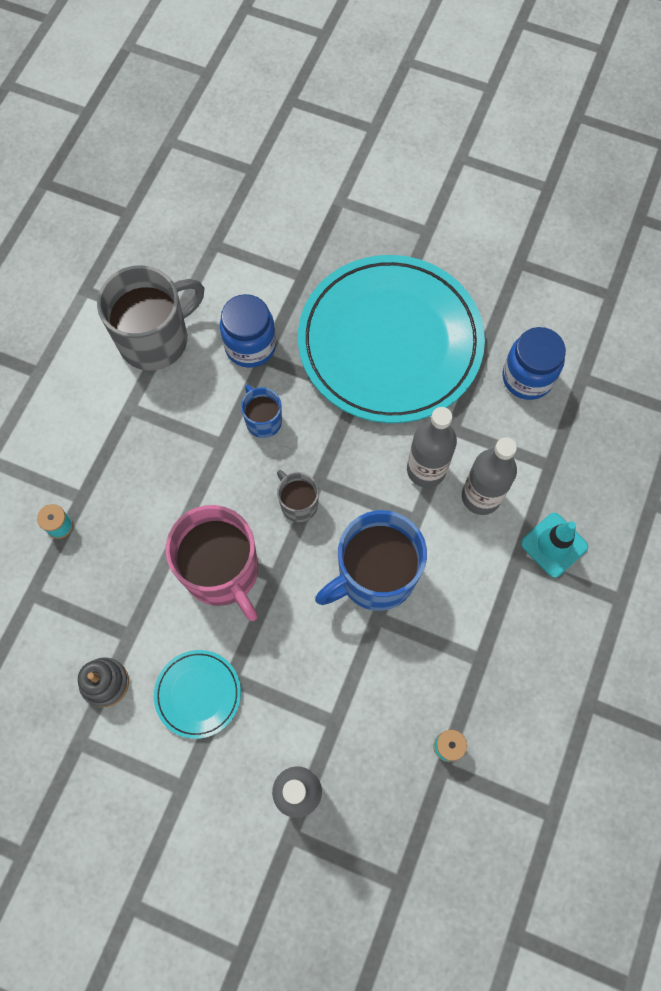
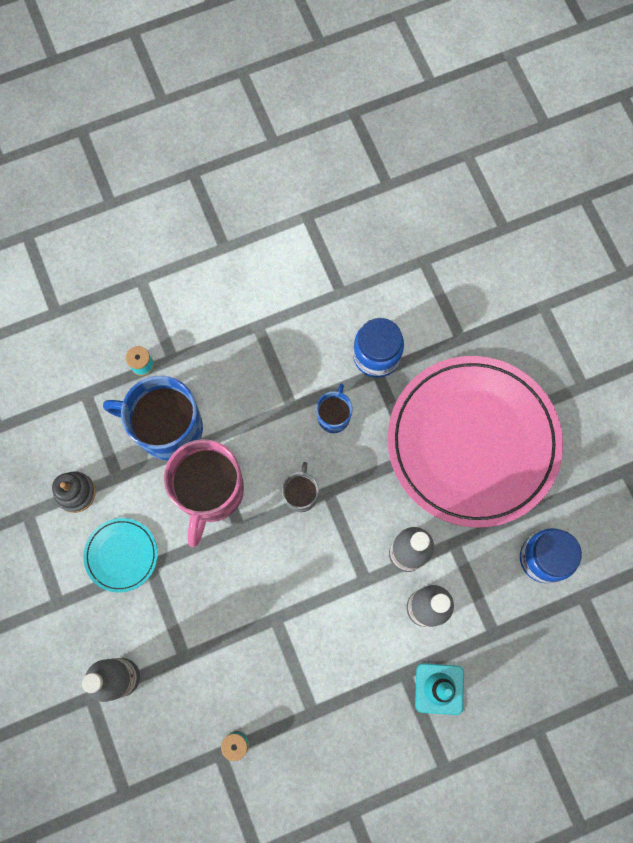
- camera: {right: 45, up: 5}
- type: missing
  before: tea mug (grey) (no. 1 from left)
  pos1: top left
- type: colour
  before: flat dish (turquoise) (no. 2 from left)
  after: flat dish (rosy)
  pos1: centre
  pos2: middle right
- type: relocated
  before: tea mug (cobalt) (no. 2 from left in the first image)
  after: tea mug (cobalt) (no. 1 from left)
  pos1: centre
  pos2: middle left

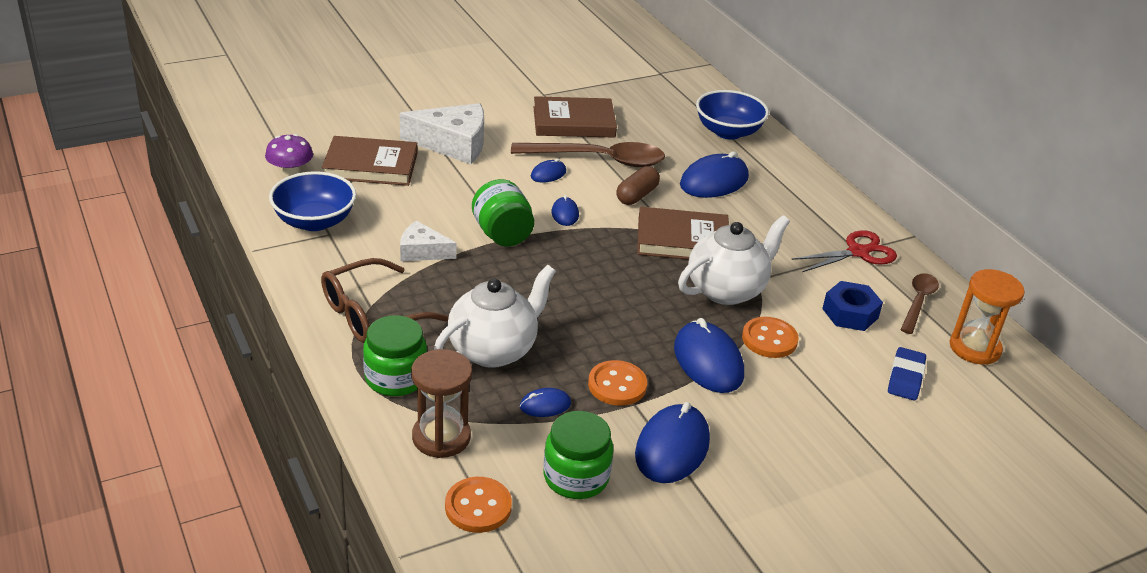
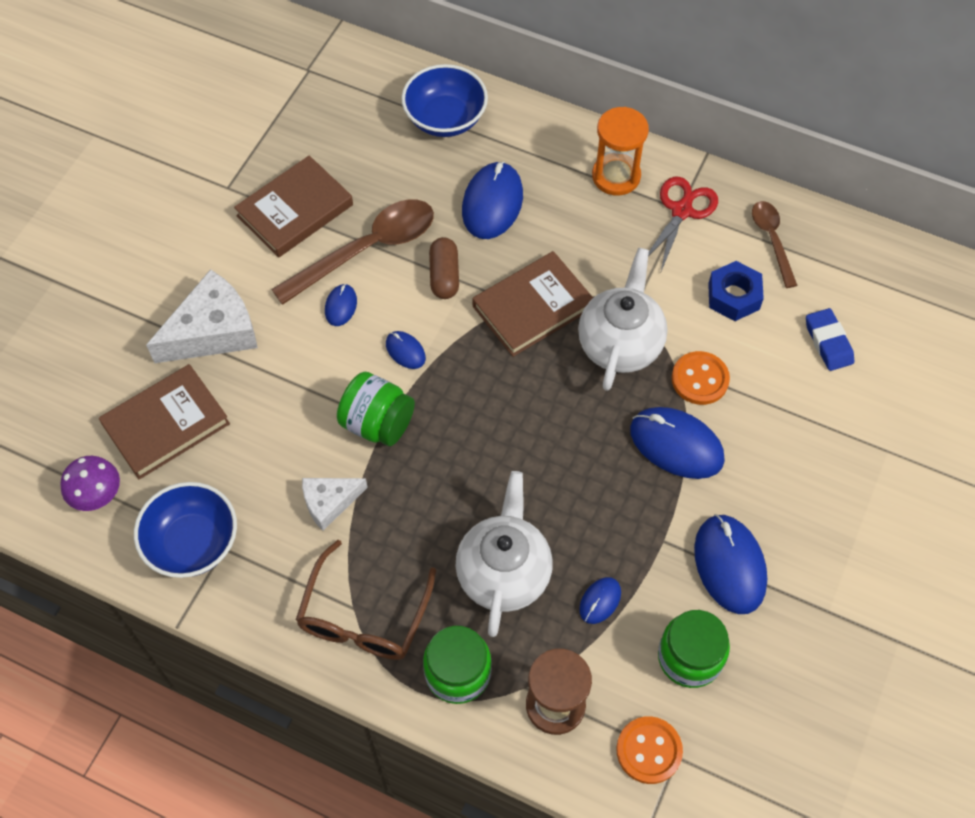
- camera: {right: -35, up: 25}
- type: missing
  before: button (orange-coloured) (no. 2 from left)
  pos1: bottom centre
- type: relocated
  before: hourglass (orange-coloured)
  pos1: middle right
  pos2: top centre

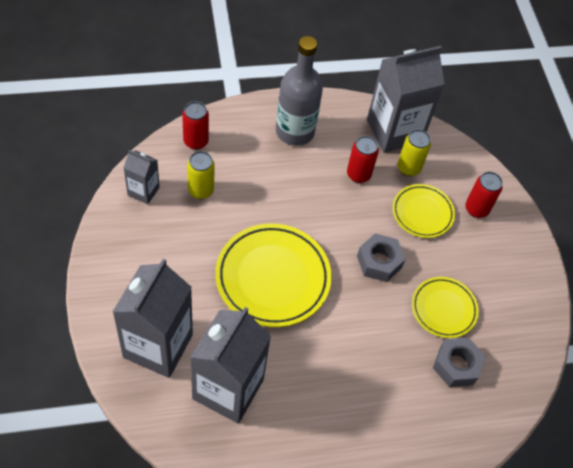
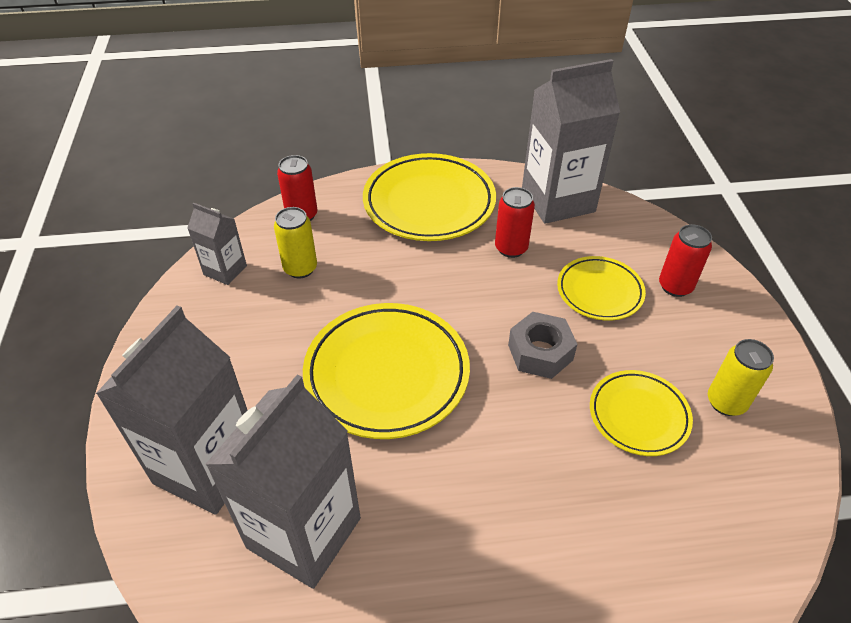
- camera: {right: 10, up: -10}
- type: exchanged
  before: flask (grey)
  after: flat dish (golden) (no. 2 from left)
  pos1: top centre
  pos2: top centre
- type: relocated
  before: can (golden) (no. 2 from left)
  pos1: top right
  pos2: middle right
- type: missing
  before: nut (grey) (no. 2 from left)
  pos1: bottom right

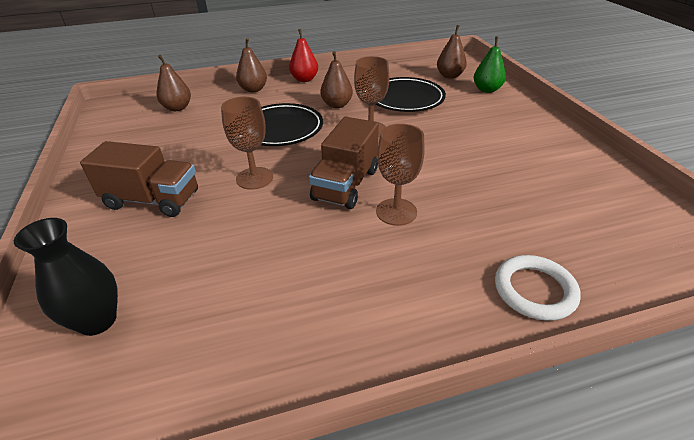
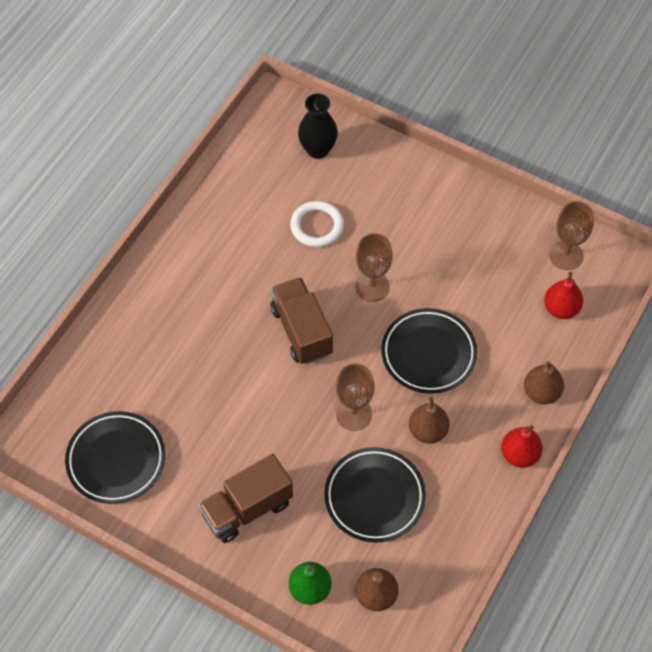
- camera: {right: 135, up: 20}
- type: relocated
  before: toy truck (russet) (no. 1 from left)
  pos1: middle left
  pos2: bottom centre
- type: colour
  before: pear (russet) (no. 1 from left)
  after: pear (crimson) (no. 2 from left)
  pos1: top left
  pos2: middle right
- type: relocated
  before: goblet (russet) (no. 3 from left)
  pos1: centre
  pos2: middle right
- type: relocated
  before: torus (snow-white)
  pos1: middle right
  pos2: centre
- type: appeared
  after: flat dish (black) (no. 1 from left)
  pos2: bottom left

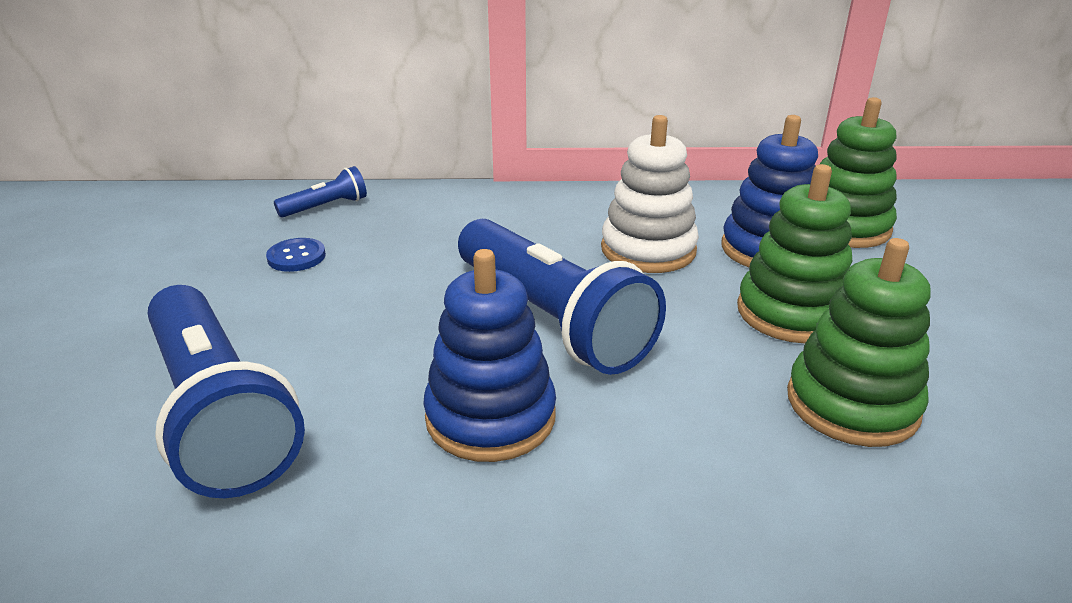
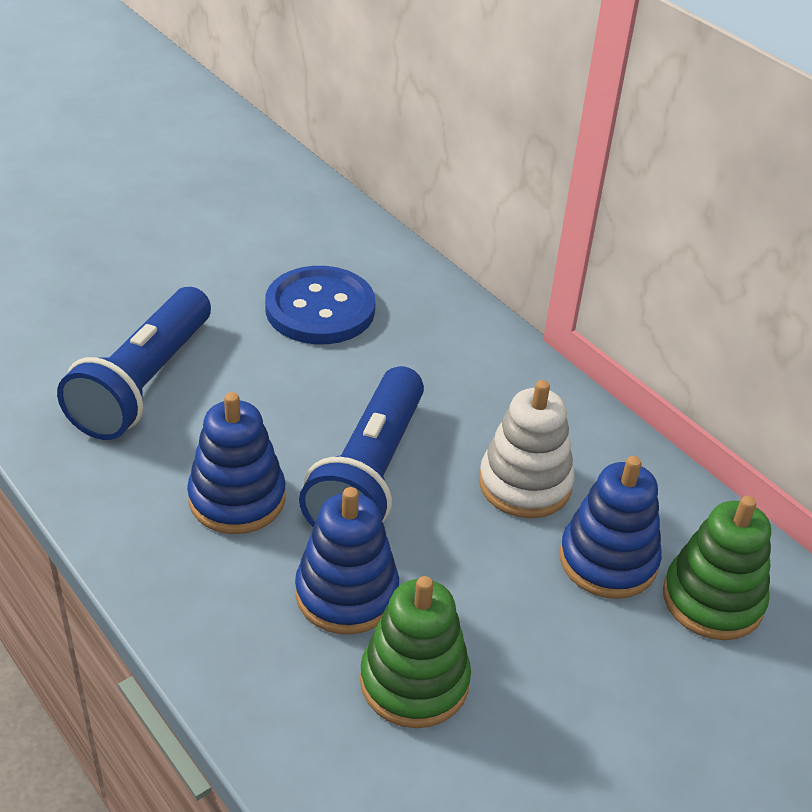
- camera: {right: 50, up: 10}
- type: size
  before: button (cobalt)
  pos1: middle left
  pos2: centre
  scale: 2.3
- type: missing
  before: torch (cobalt) (no. 2 from left)
  pos1: top left
- type: missing
  before: stacking rings (emerald) (no. 1 from left)
  pos1: middle right
- type: appeared
  after: stacking rings (cobalt) (no. 2 from left)
  pos2: bottom centre

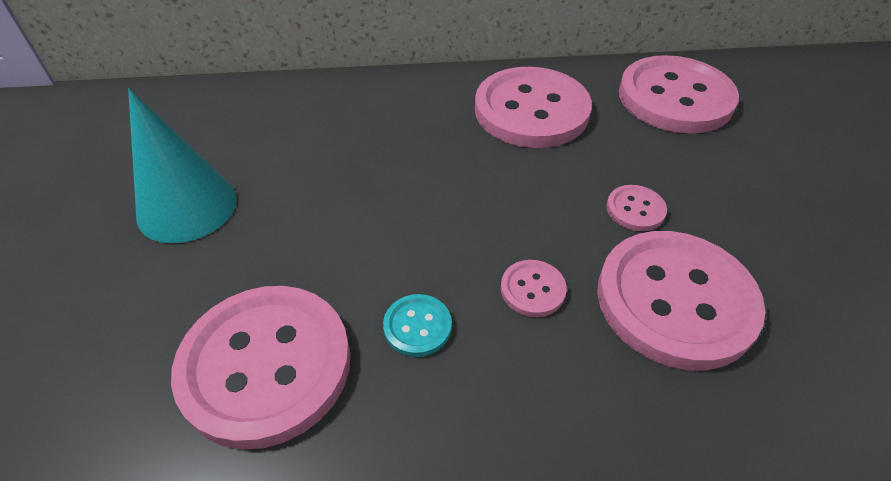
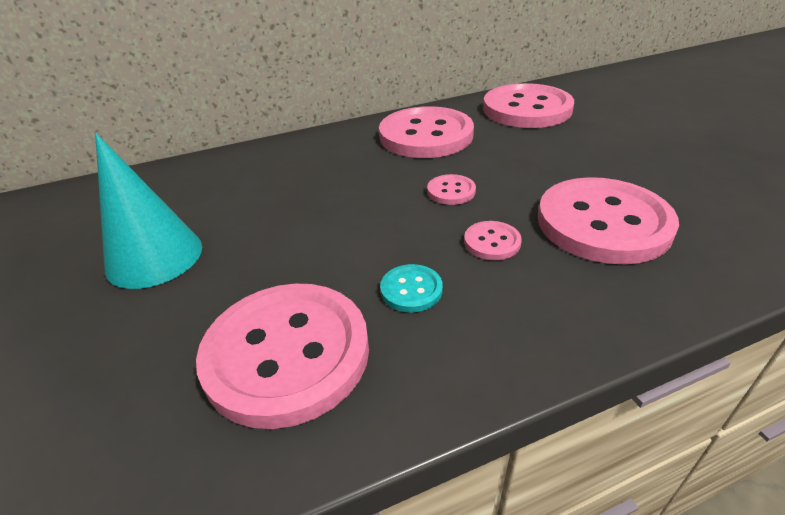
- camera: {right: -15, up: -10}
- type: relocated
  before: button (rosy) (no. 4 from left in the first image)
  after: button (rosy) (no. 3 from left)
  pos1: middle right
  pos2: centre

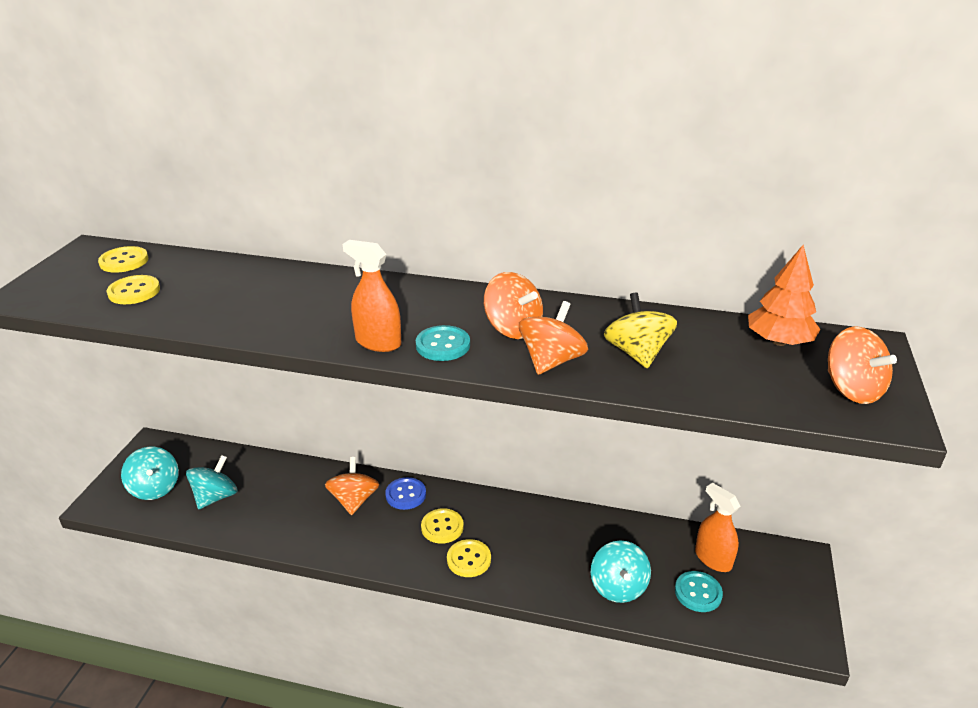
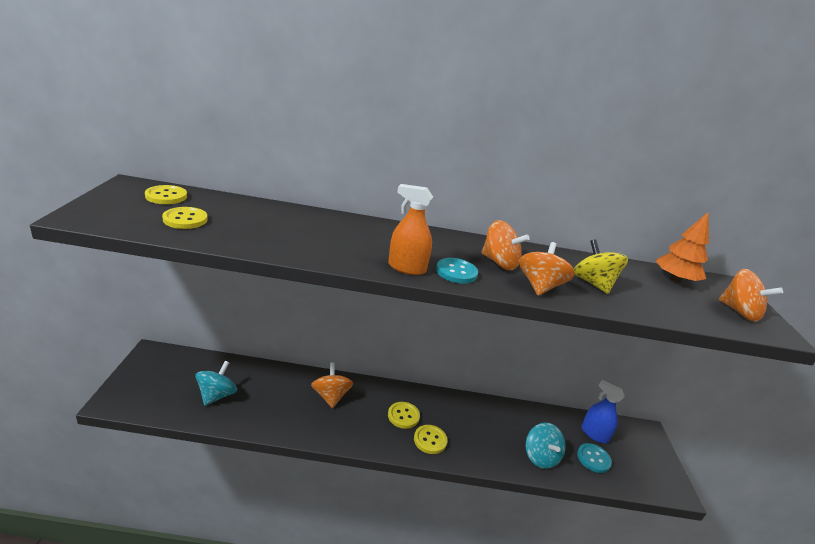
- camera: {right: -15, up: -5}
- type: missing
  before: toy top (turquoise) (no. 1 from left)
  pos1: bottom left
- type: missing
  before: button (cobalt)
  pos1: bottom centre
- type: colour
  before: spray cleaner (orange-coloured) (no. 2 from left)
  after: spray cleaner (cobalt)
  pos1: bottom right
  pos2: bottom right

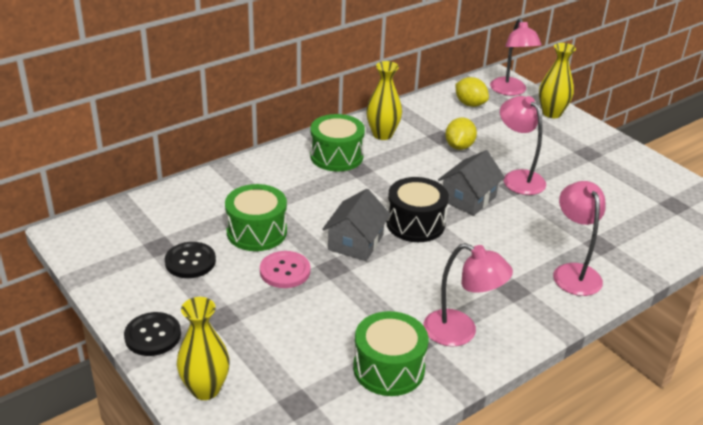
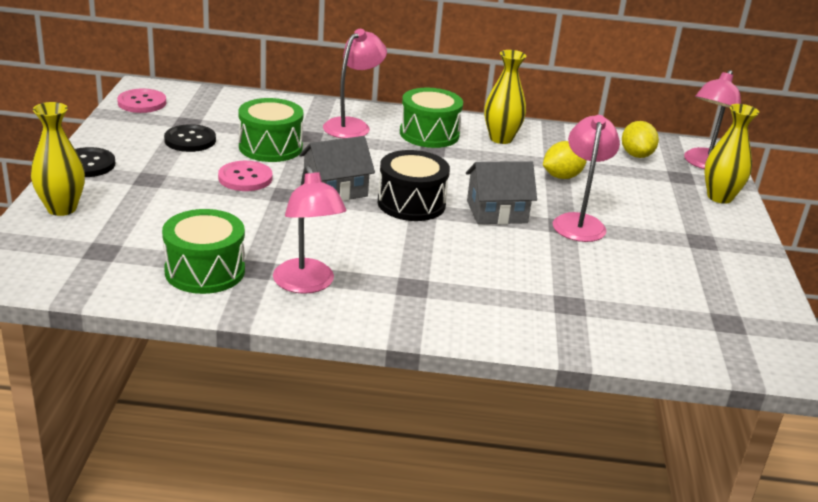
- camera: {right: 40, up: -5}
- type: relocated
  before: desk lamp (rosy) (no. 4 from left in the first image)
  after: desk lamp (rosy) (no. 2 from left)
  pos1: middle right
  pos2: top centre
- type: appeared
  after: button (rosy) (no. 1 from left)
  pos2: top left

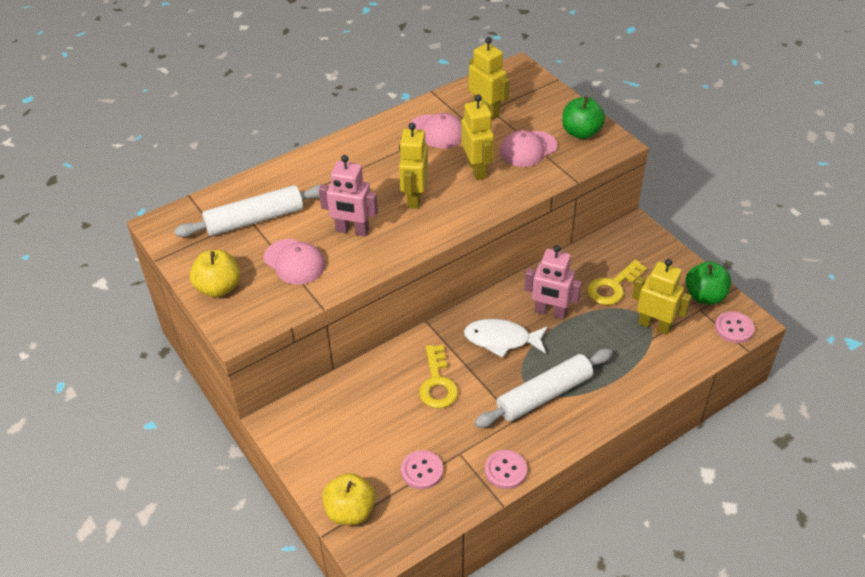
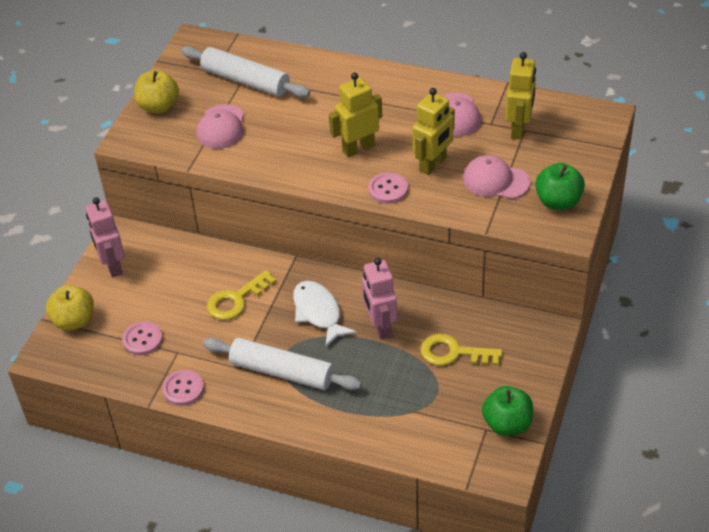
- camera: {right: 55, up: 0}
- type: relocated
  before: robot figure (rosy) (no. 1 from left)
  pos1: centre
  pos2: middle left
- type: missing
  before: robot figure (golden) (no. 4 from left)
  pos1: middle right
- type: relocated
  before: button (rosy) (no. 3 from left)
  pos1: middle right
  pos2: centre

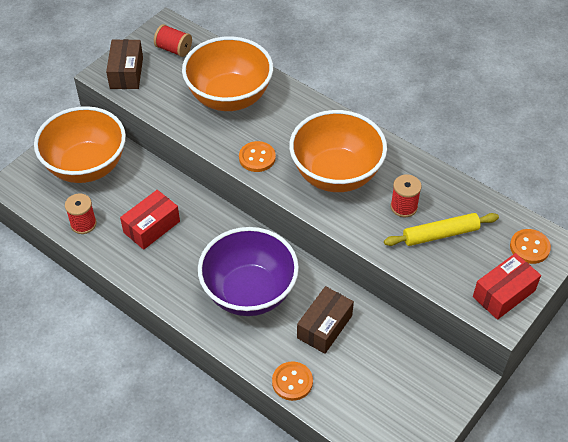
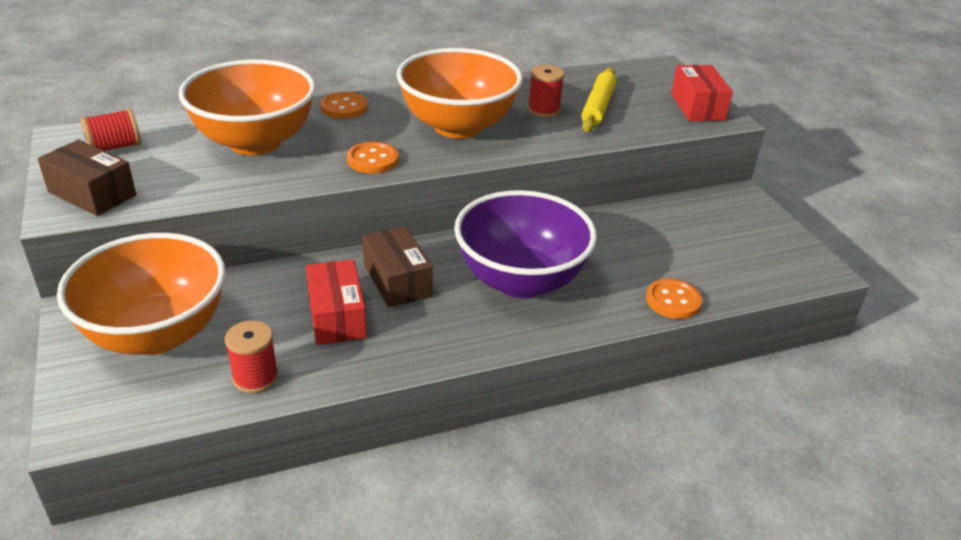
- camera: {right: -60, up: -15}
- type: relocated
  before: package (russet) (no. 2 from left)
  pos1: bottom centre
  pos2: centre
- type: relocated
  before: button (orange-coloured) (no. 3 from left in the first image)
  after: button (orange-coloured) (no. 1 from left)
  pos1: middle right
  pos2: top centre

